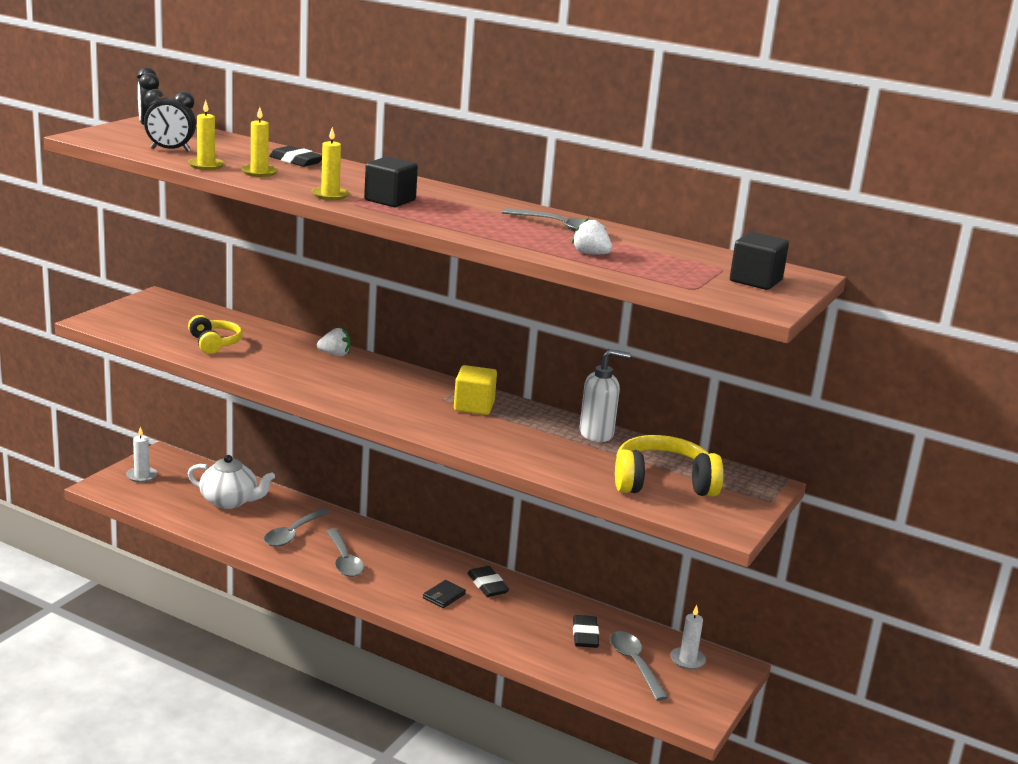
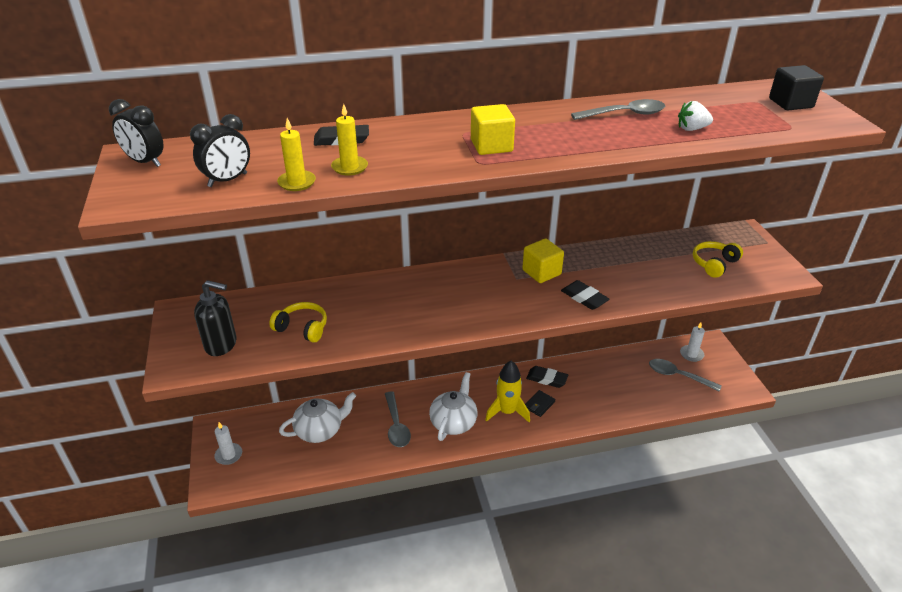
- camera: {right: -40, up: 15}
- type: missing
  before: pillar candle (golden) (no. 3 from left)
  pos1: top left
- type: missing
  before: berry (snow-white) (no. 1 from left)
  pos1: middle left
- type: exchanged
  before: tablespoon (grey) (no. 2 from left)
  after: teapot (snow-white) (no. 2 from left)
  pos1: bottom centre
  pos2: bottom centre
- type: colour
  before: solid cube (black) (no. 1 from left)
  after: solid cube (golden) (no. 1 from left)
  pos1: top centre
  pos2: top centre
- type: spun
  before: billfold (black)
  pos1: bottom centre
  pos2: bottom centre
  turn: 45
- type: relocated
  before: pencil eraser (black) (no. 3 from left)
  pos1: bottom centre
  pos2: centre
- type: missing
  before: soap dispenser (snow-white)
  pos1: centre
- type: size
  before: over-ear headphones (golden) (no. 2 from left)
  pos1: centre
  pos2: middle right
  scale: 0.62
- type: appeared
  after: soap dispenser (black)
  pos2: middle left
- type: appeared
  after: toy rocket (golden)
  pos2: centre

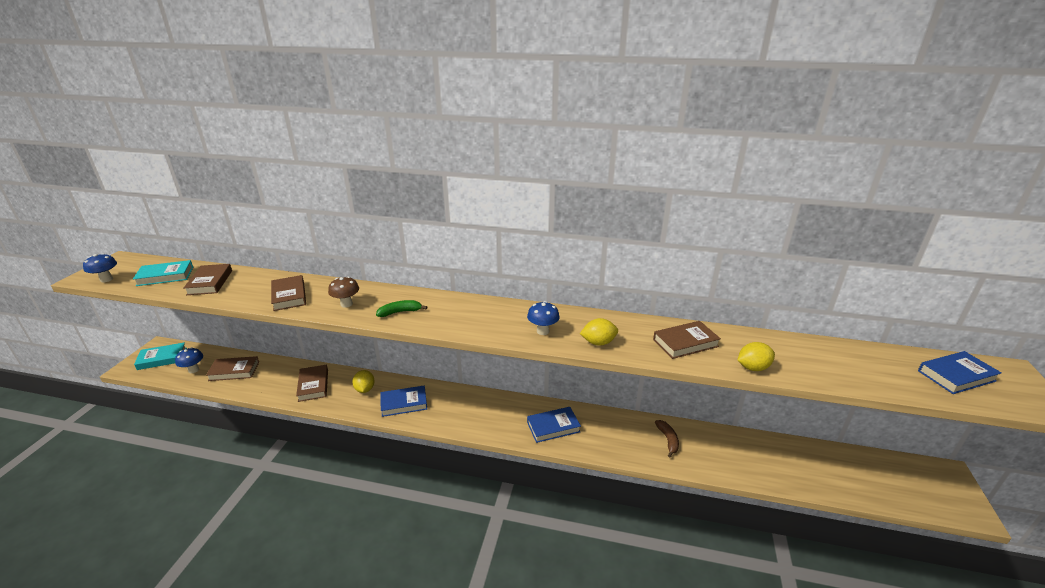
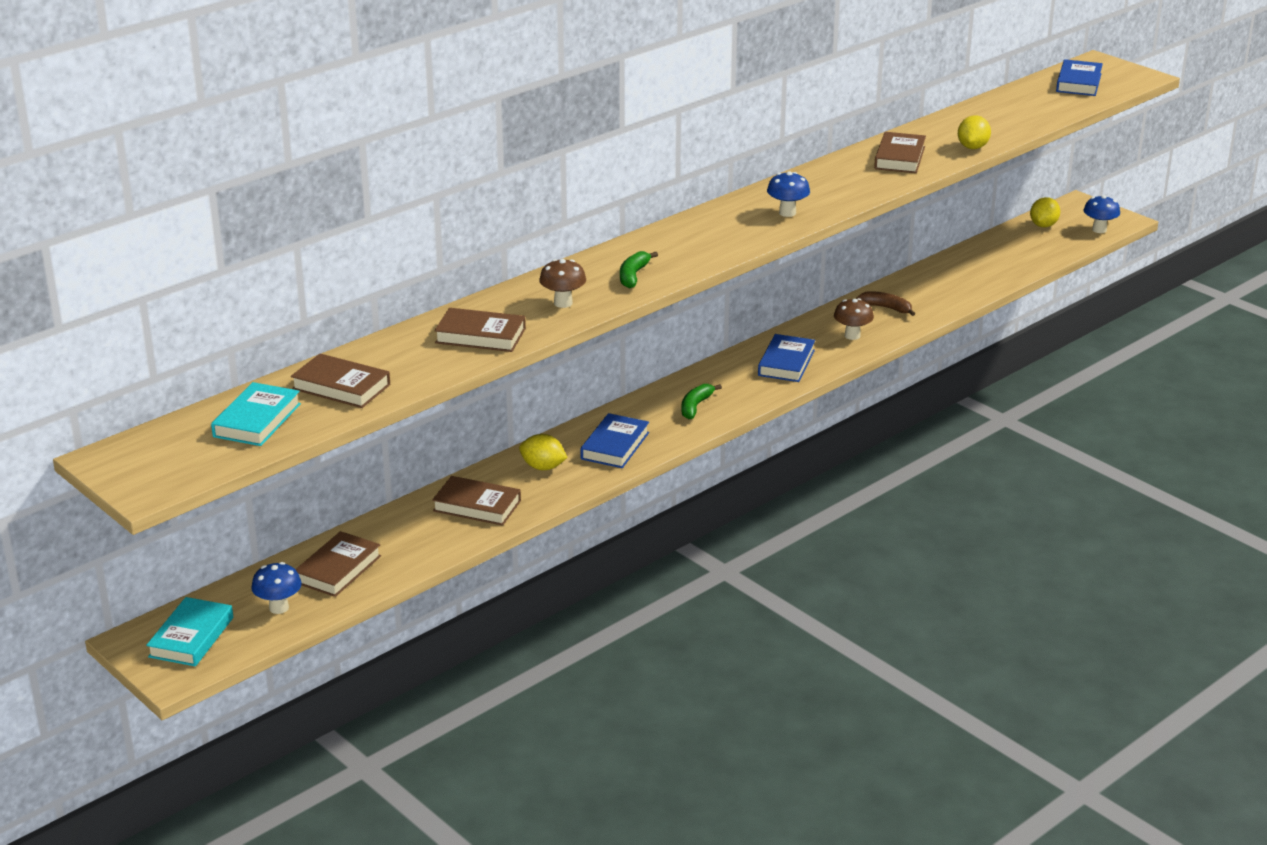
- camera: {right: -55, up: 0}
- type: relocated
  before: mushroom (cobalt) (no. 1 from left in the first image)
  after: mushroom (cobalt) (no. 3 from left)
  pos1: middle left
  pos2: top right
- type: relocated
  before: citrus fruit (golden) (no. 2 from left in the first image)
  after: citrus fruit (golden) (no. 3 from left)
  pos1: centre
  pos2: top right
- type: appeared
  after: toy banana (emerald) (no. 2 from left)
  pos2: centre
- type: appeared
  after: mushroom (russet) (no. 2 from left)
  pos2: middle right

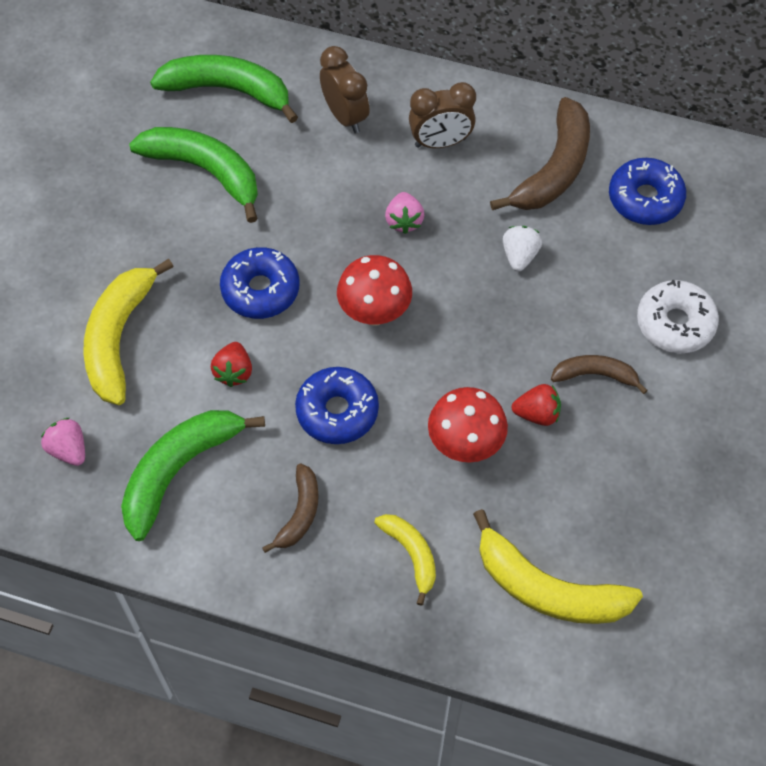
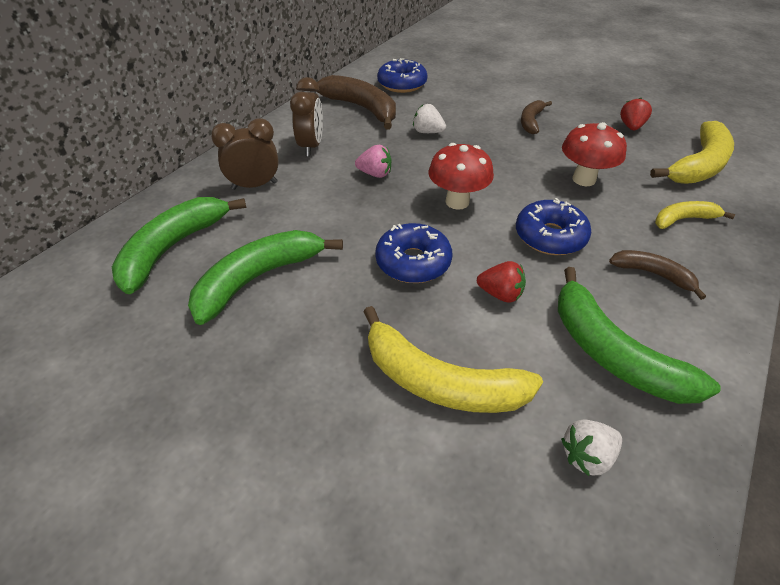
- camera: {right: -75, up: -15}
- type: colour
  before: berry (rosy) (no. 1 from left)
  after: berry (snow-white) (no. 2 from left)
  pos1: middle left
  pos2: bottom right
- type: relocated
  before: berry (crimson) (no. 2 from left)
  pos1: middle right
  pos2: top right
- type: missing
  before: donut (snow-white)
  pos1: middle right

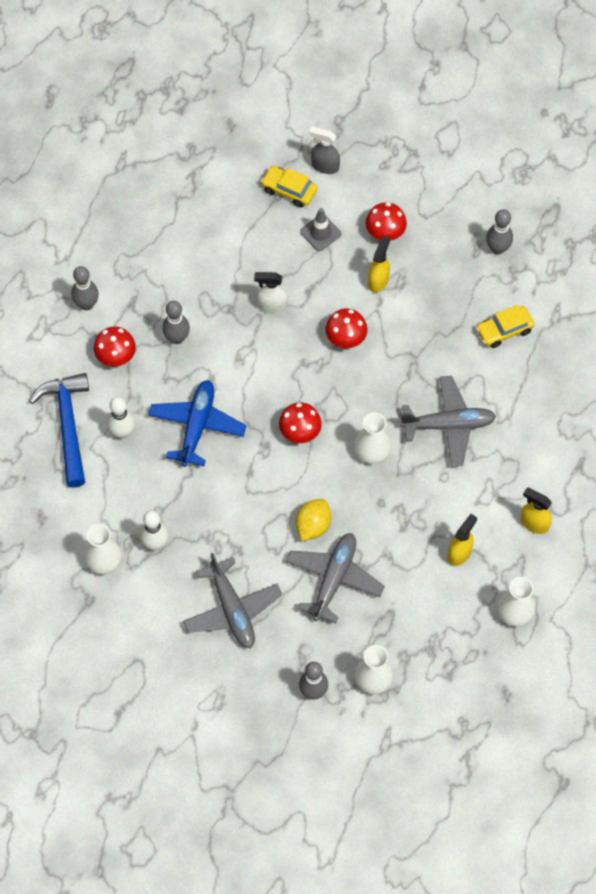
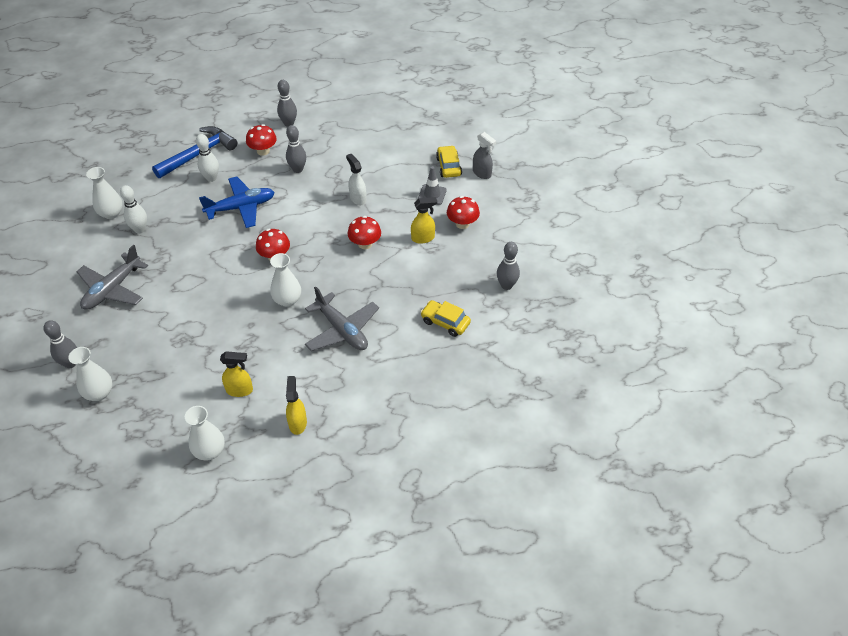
- camera: {right: 55, up: -15}
- type: missing
  before: toy plane (grey) (no. 2 from left)
  pos1: centre
- type: missing
  before: citrus fruit (golden)
  pos1: centre
- type: spun
  before: spray cleaner (grey)
  pos1: top centre
  pos2: top centre
  turn: 150

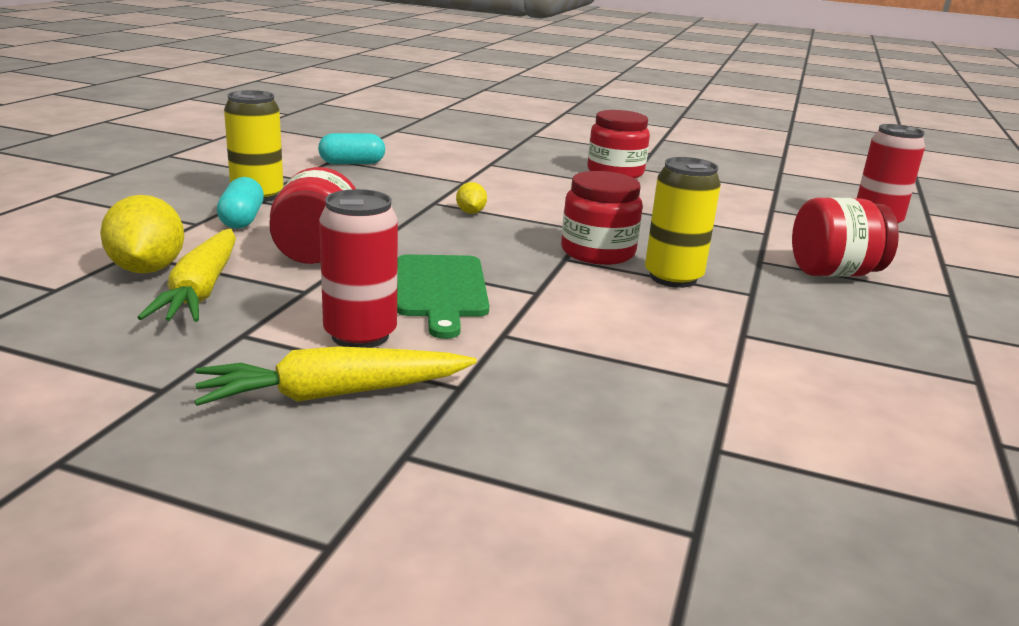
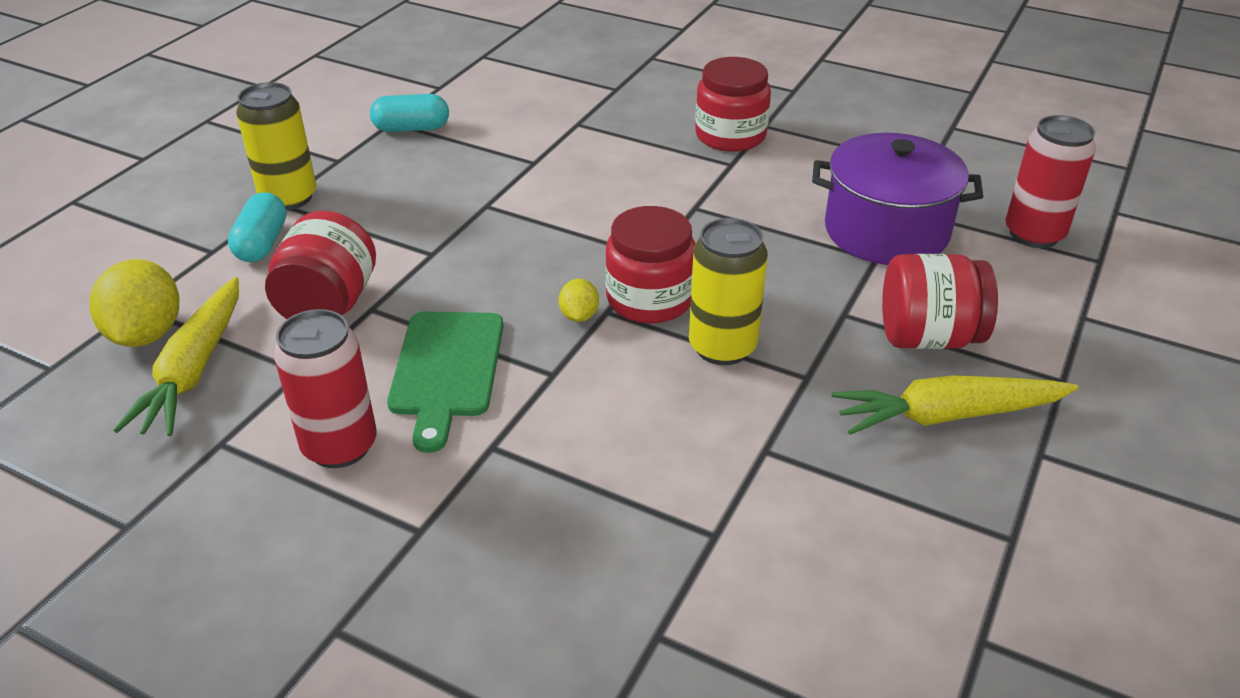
- camera: {right: 10, up: 15}
- type: relocated
  before: root vegetable (golden) (no. 2 from left)
  pos1: middle left
  pos2: middle right
- type: relocated
  before: citrus fruit (golden) (no. 2 from left)
  pos1: top centre
  pos2: centre
- type: appeared
  after: pot (purple)
  pos2: top right

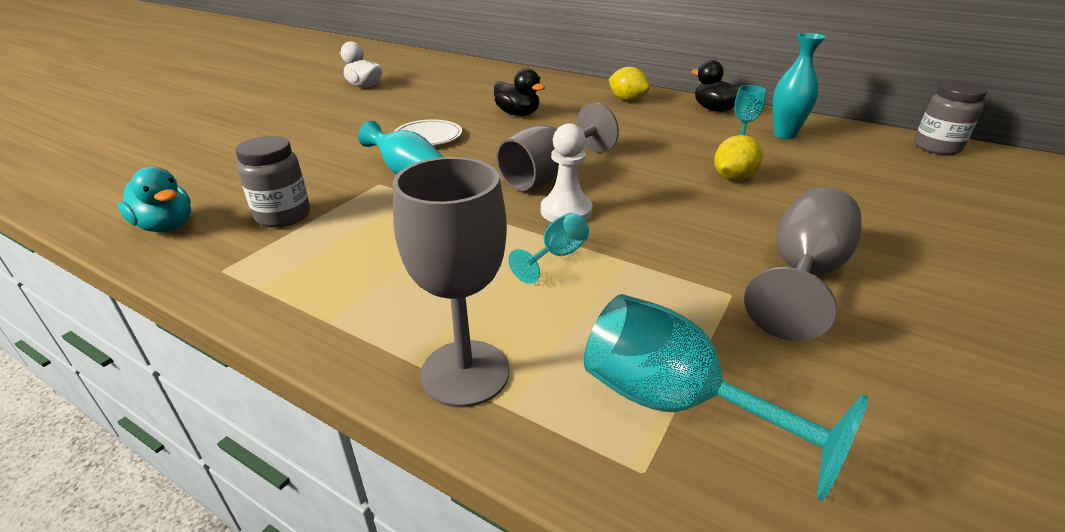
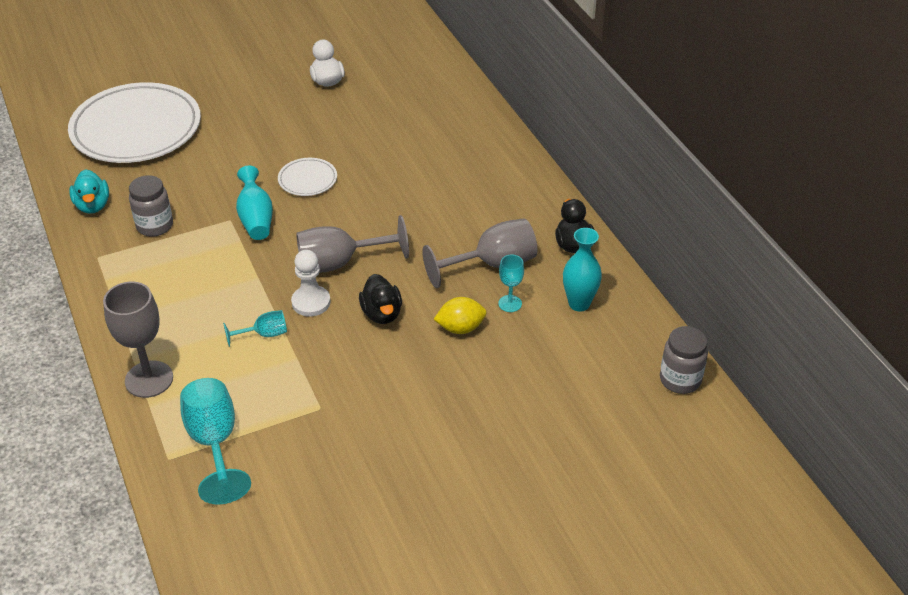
- camera: {right: 35, up: 10}
- type: relocated
  before: duck (black) (no. 1 from left)
  pos1: top centre
  pos2: centre
- type: missing
  before: citrus fruit (golden) (no. 1 from left)
  pos1: top centre
- type: relocated
  before: goblet (grey) (no. 3 from left)
  pos1: middle right
  pos2: centre
- type: appeared
  after: flat dish (snow-white) (no. 1 from left)
  pos2: top left

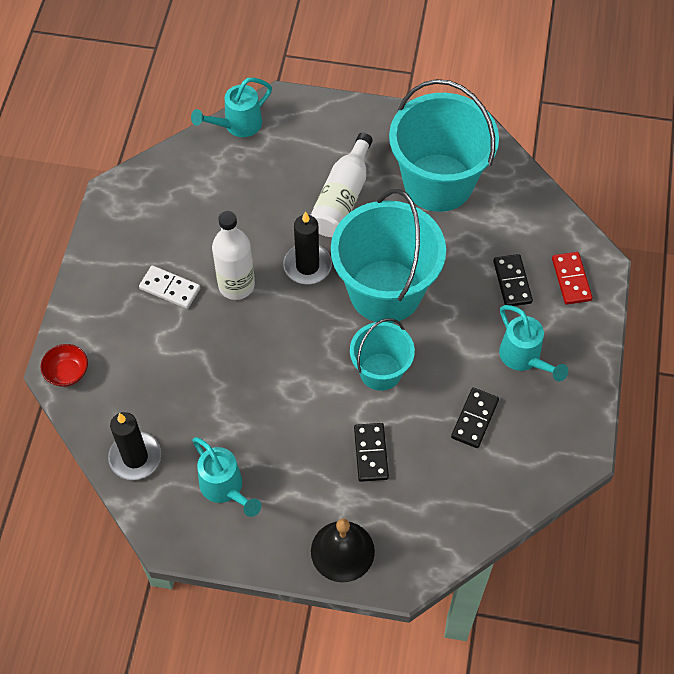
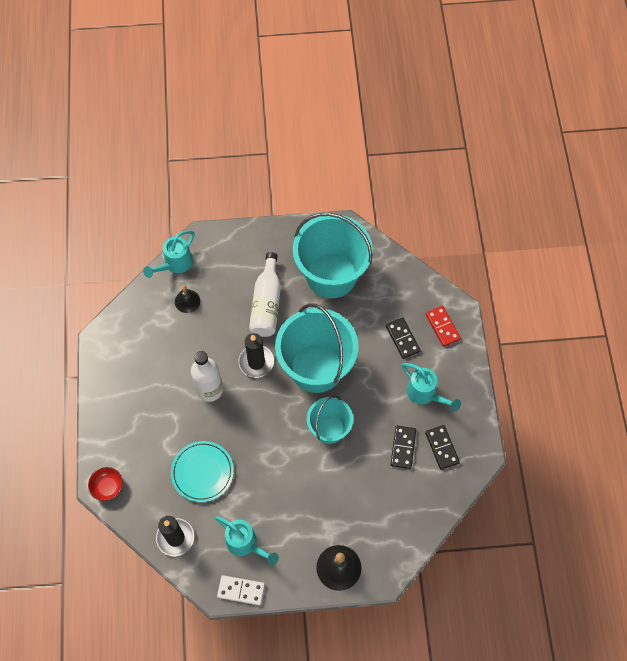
- camera: {right: -15, up: 5}
- type: relocated
  before: domino tile (snow-white)
  pos1: middle left
  pos2: bottom centre
- type: relocated
  before: domino tile (black) (no. 1 from left in the first image)
  after: domino tile (black) (no. 3 from left)
  pos1: bottom centre
  pos2: bottom right
- type: appeared
  after: flat dish (turquoise)
  pos2: bottom left
- type: appeared
  after: school bell (black) (no. 1 from left)
  pos2: middle left

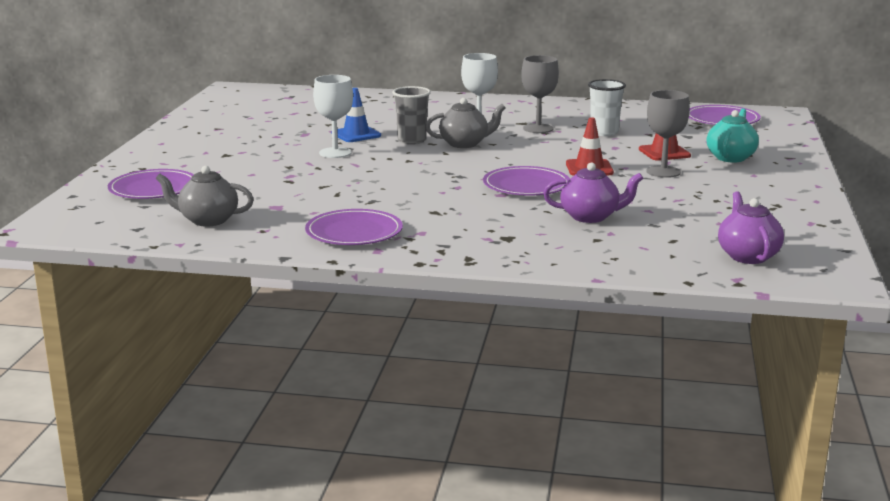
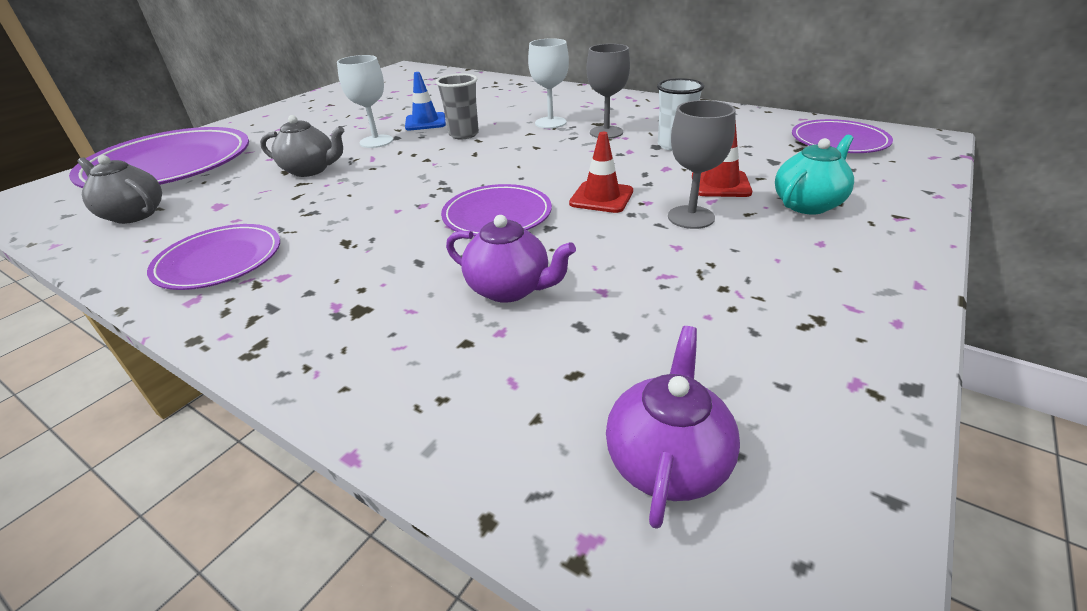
- camera: {right: 25, up: 15}
- type: size
  before: flat dish (purple) (no. 1 from left)
  pos1: middle left
  pos2: top left
  scale: 1.81
- type: relocated
  before: teapot (grey) (no. 2 from left)
  pos1: top centre
  pos2: top left

